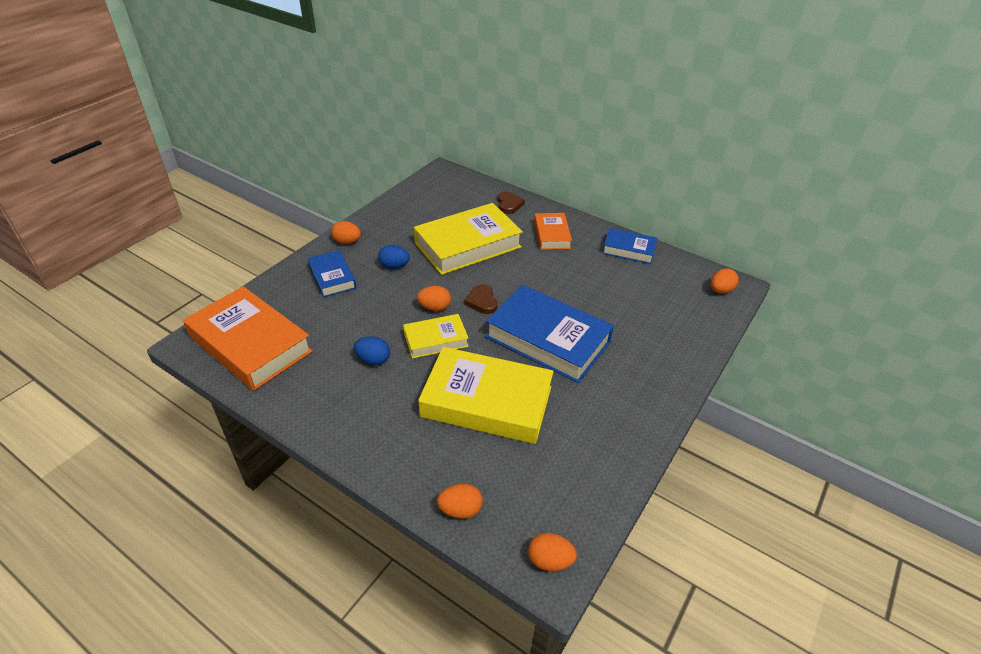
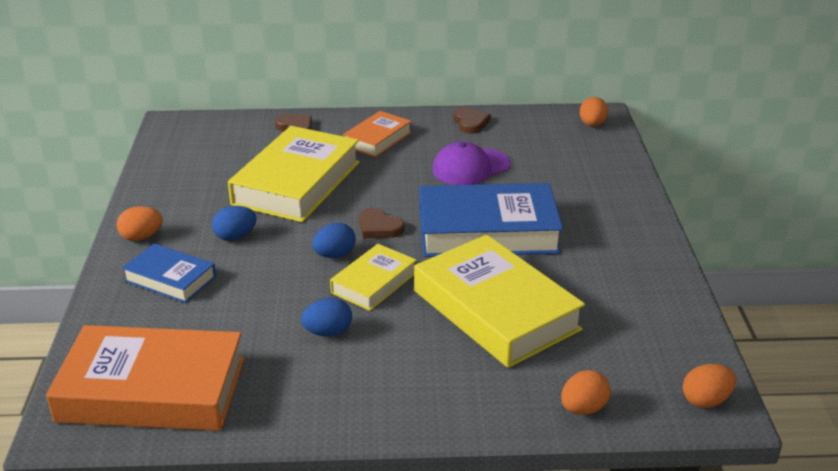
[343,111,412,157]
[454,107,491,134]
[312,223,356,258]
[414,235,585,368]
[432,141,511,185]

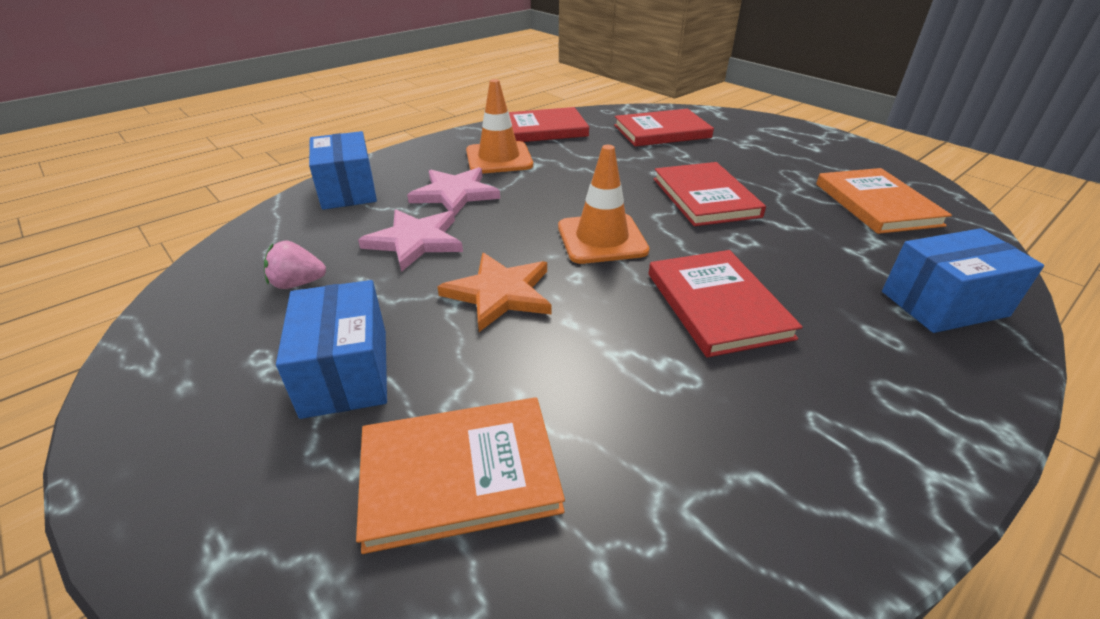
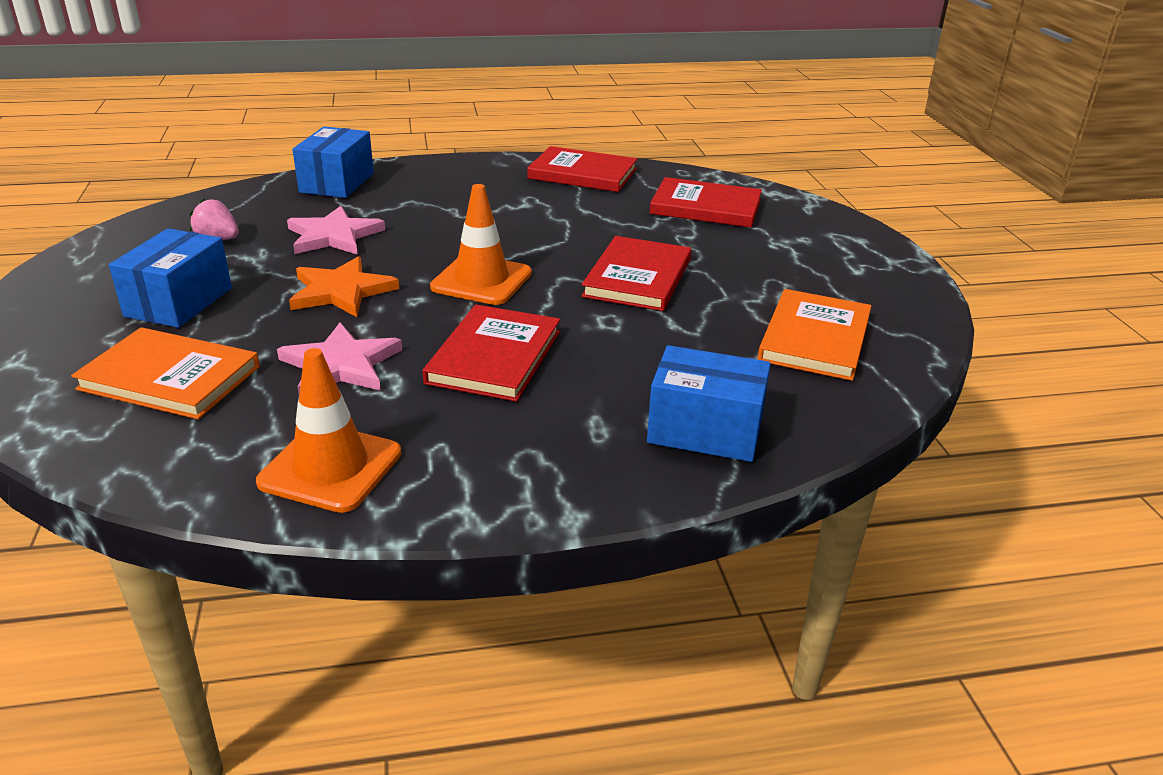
[256,348,401,513]
[277,323,402,394]

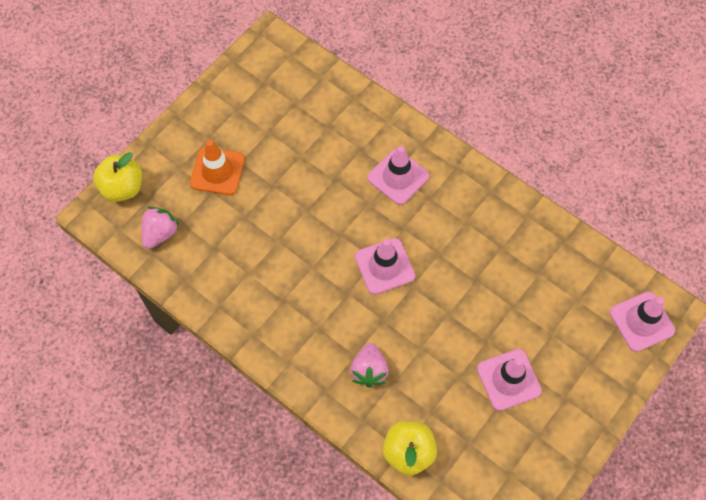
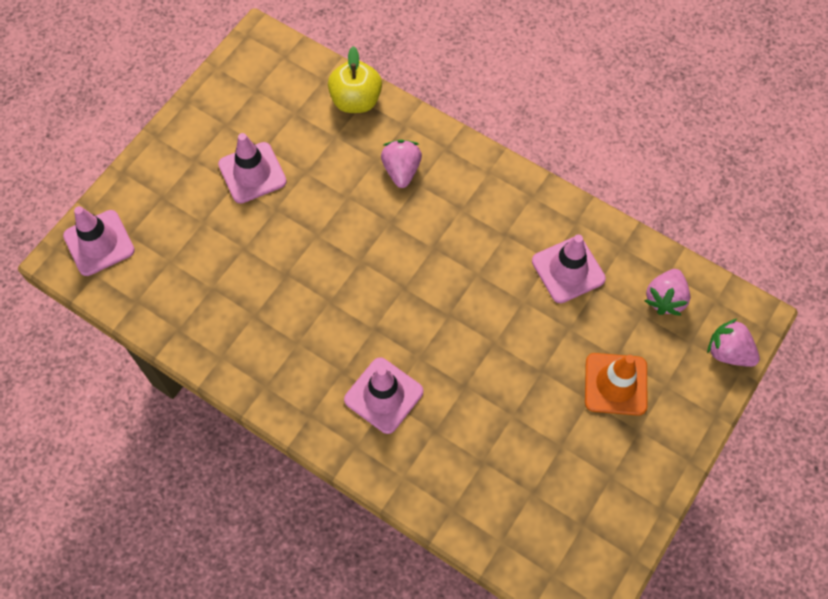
[707,318,760,367]
[532,235,606,303]

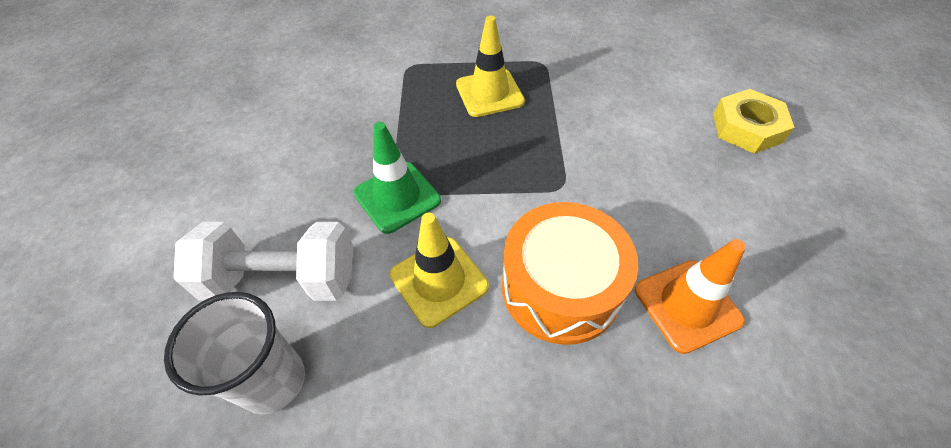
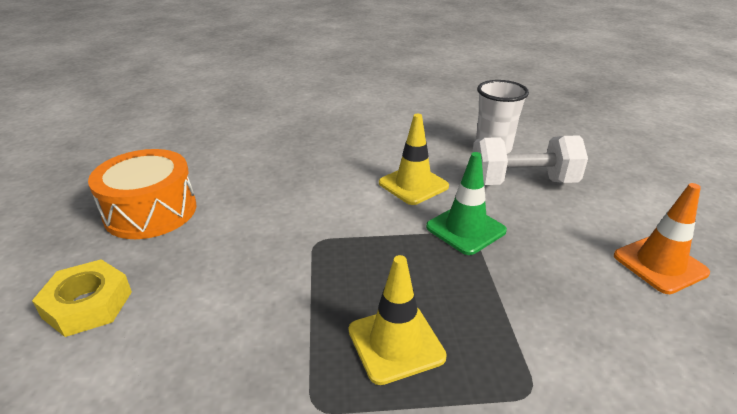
[88,149,197,239]
[614,183,710,294]

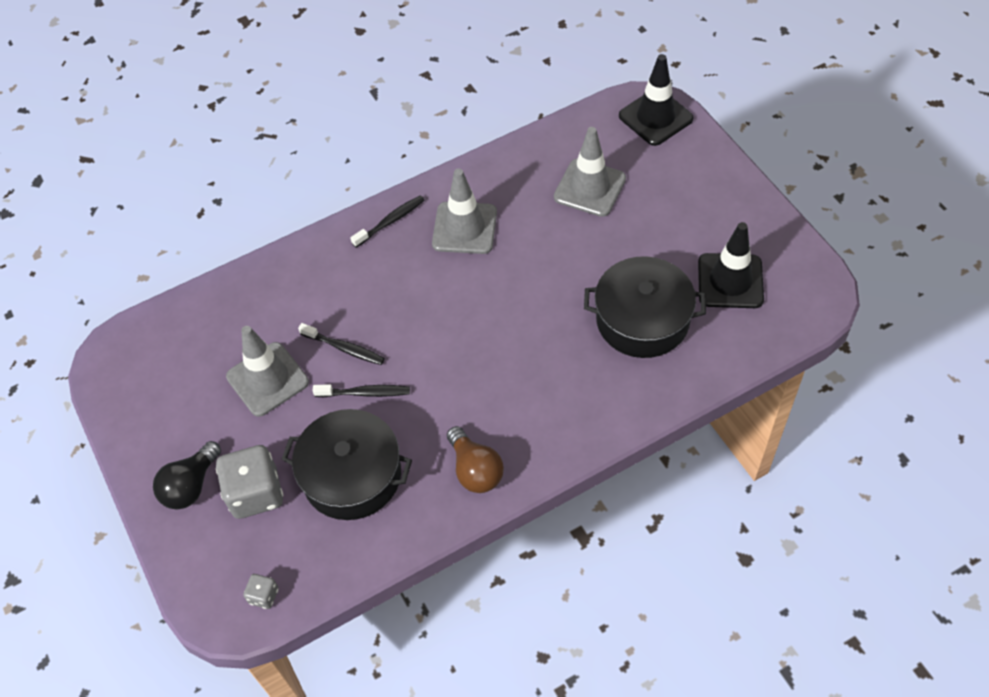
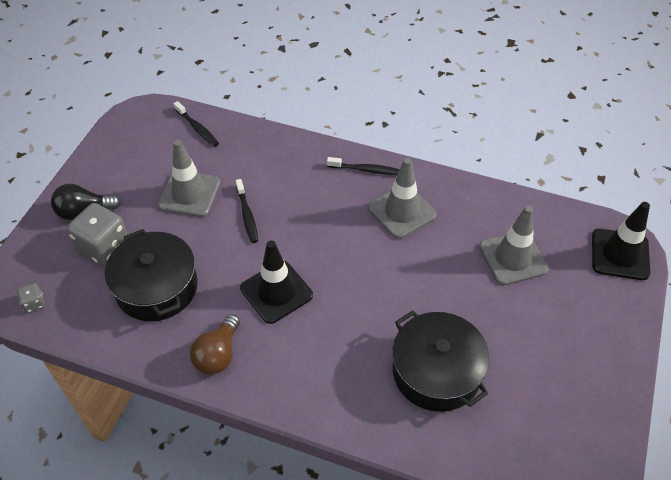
[240,240,313,324]
[173,101,219,147]

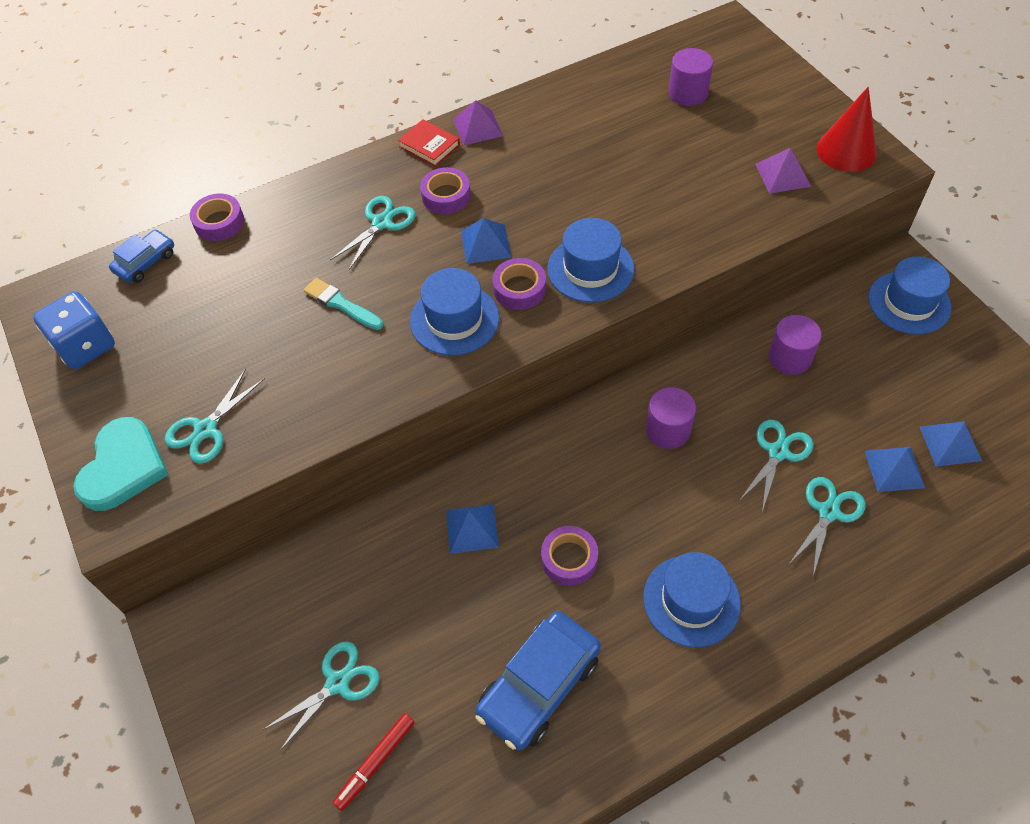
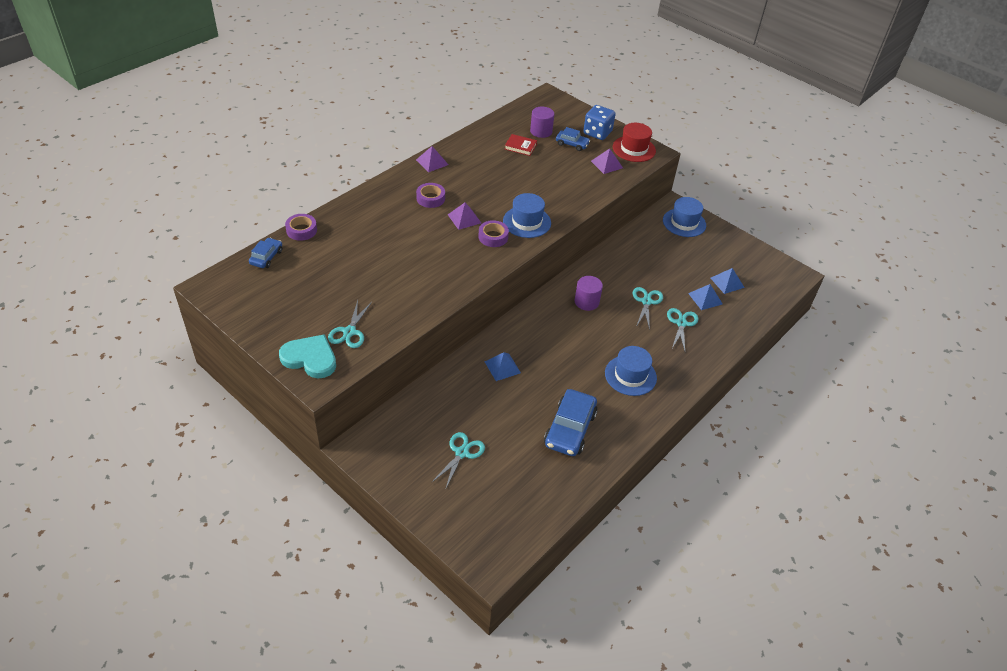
[613,123,656,162]
[505,134,537,156]
[330,196,415,270] (first image)
[448,203,481,230]
[410,268,499,356] (first image)
[304,278,383,330] (first image)
[583,105,615,140]
[768,315,822,375] (first image)
[279,334,336,379]
[541,526,598,586] (first image)
[333,713,415,811] (first image)
[556,127,590,151]

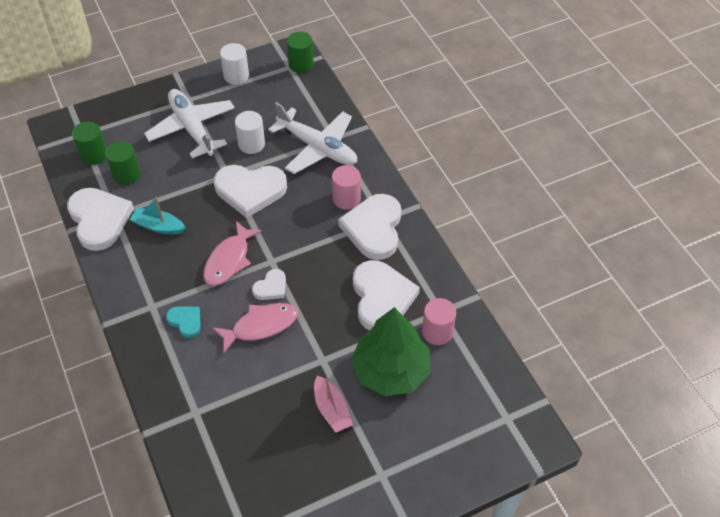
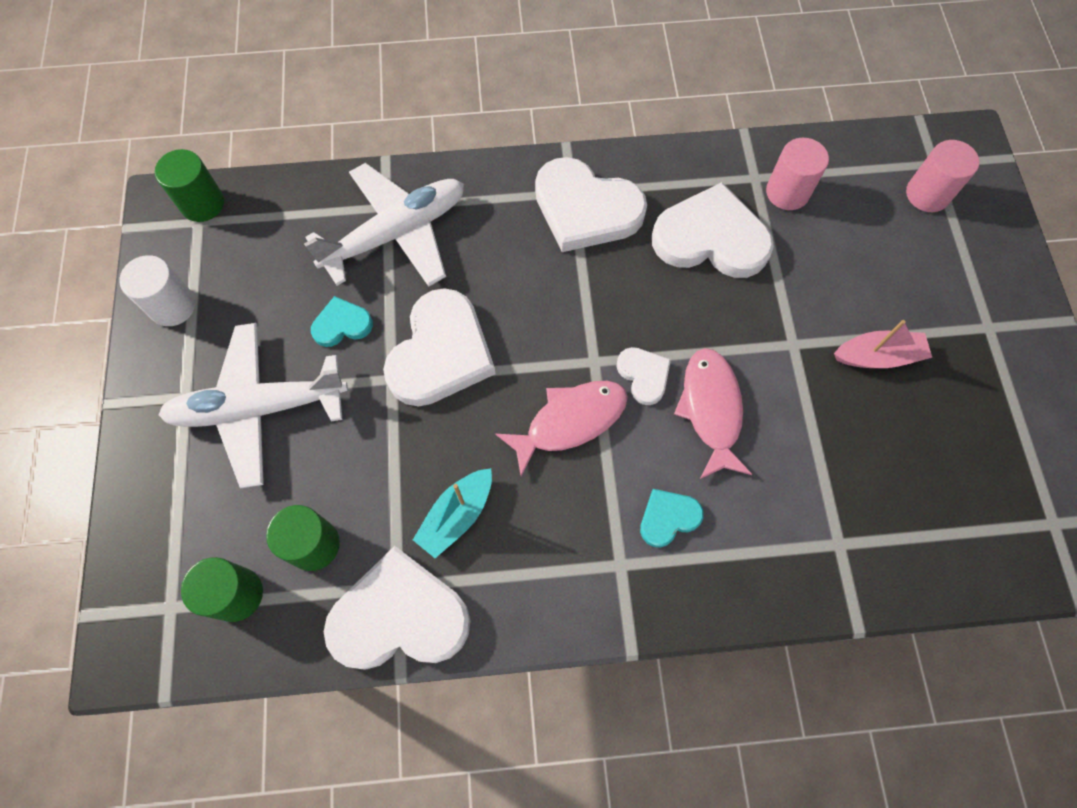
[311,296,373,347]
[906,140,980,212]
[495,381,628,476]
[351,307,430,396] (first image)

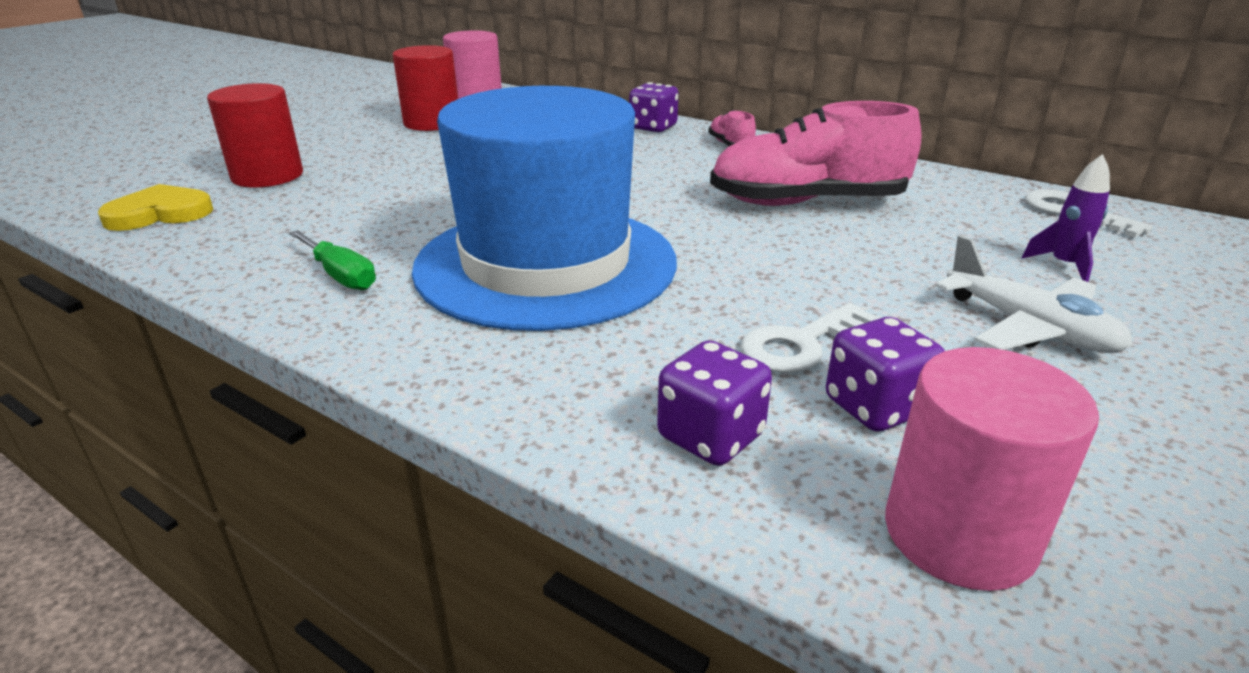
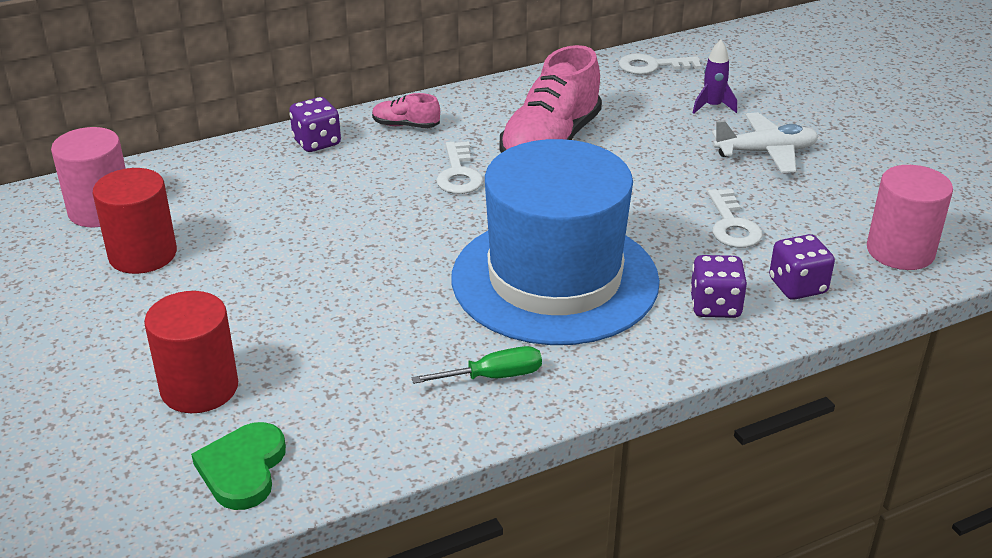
[191,422,286,510]
[690,255,747,318]
[436,142,483,194]

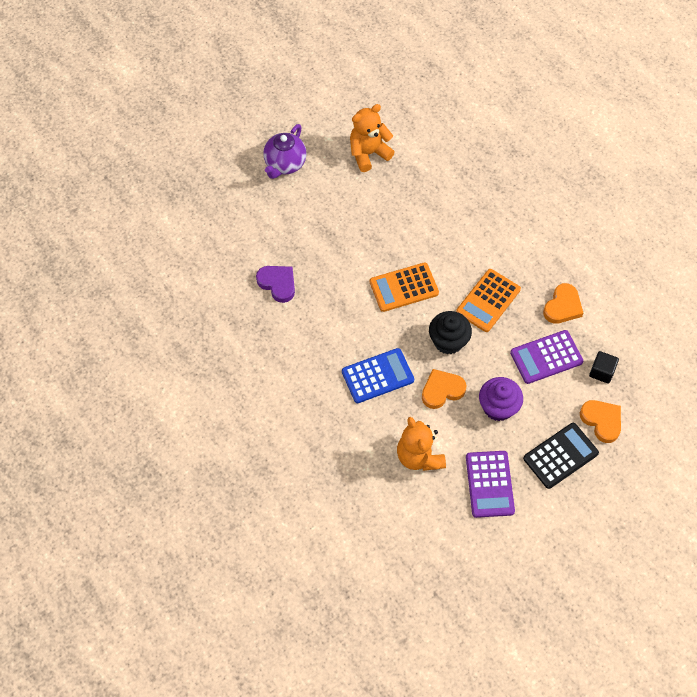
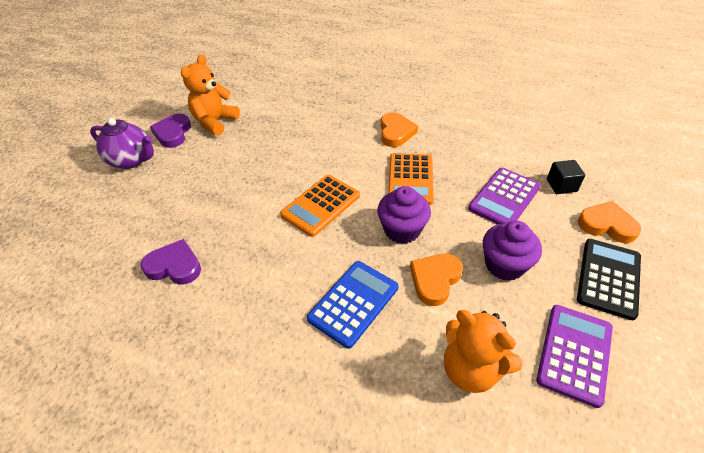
[90,118,154,169]
[381,112,418,147]
[377,186,431,244]
[536,305,613,408]
[150,114,191,148]

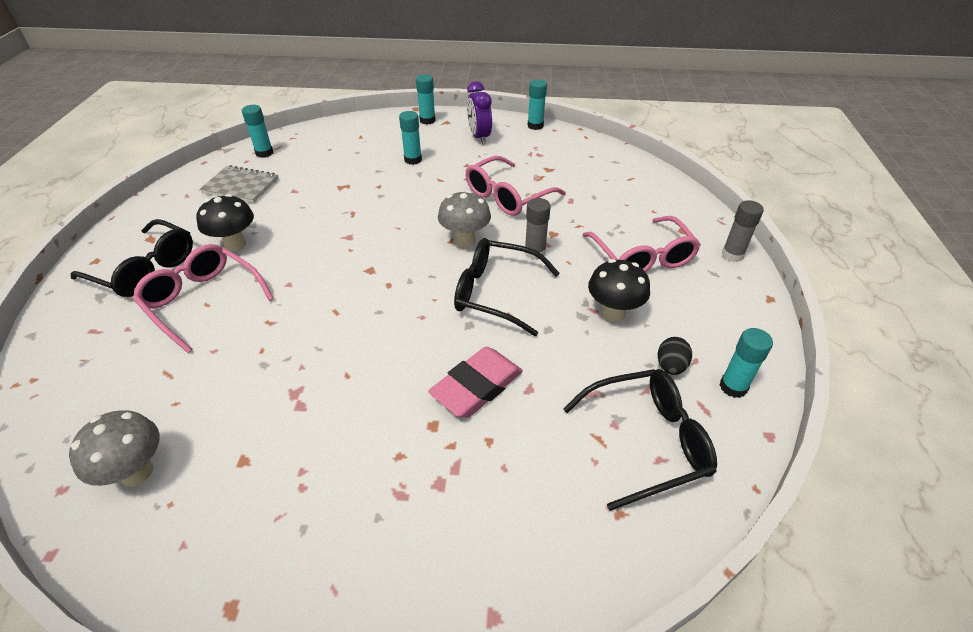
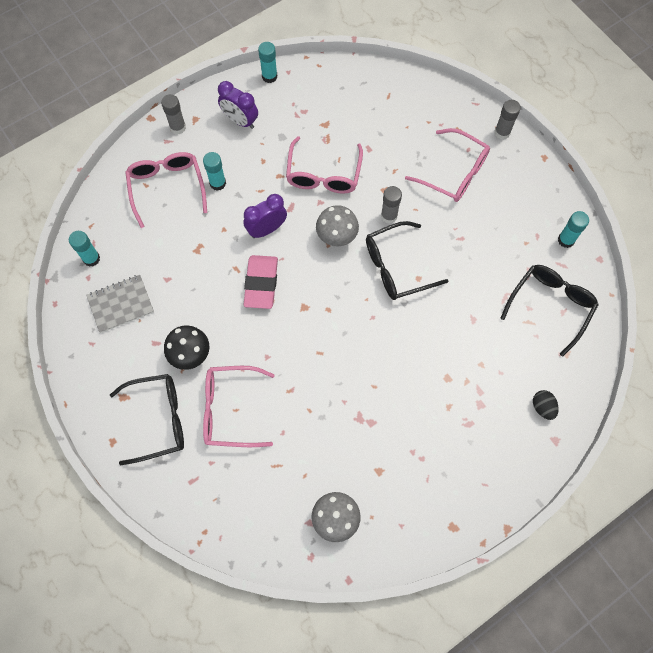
[161,94,186,134]
[588,259,650,322] (first image)
[533,390,559,420]
[244,255,278,309]
[125,152,207,228]
[243,194,287,238]

